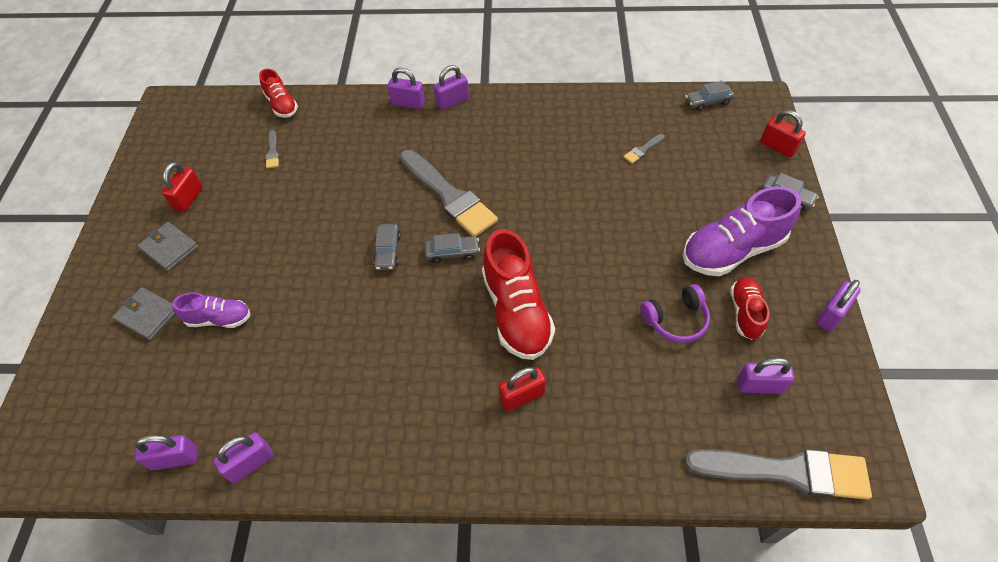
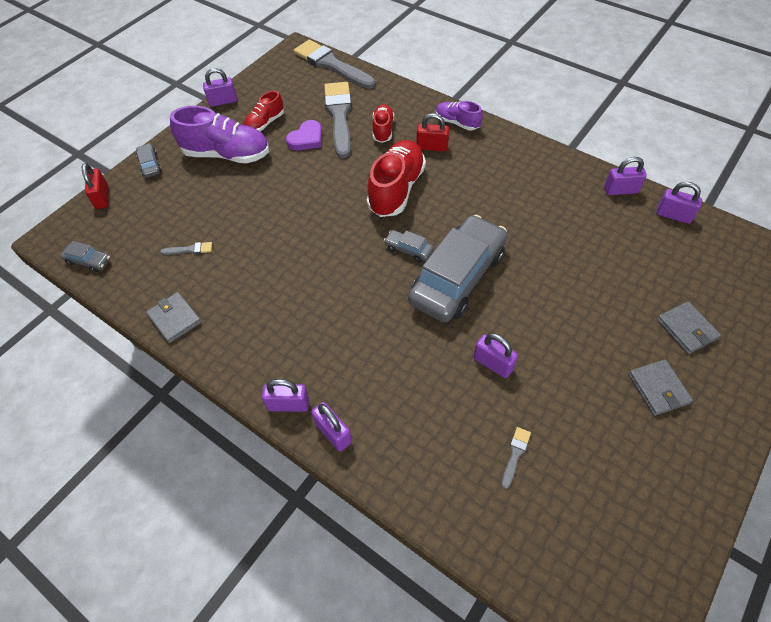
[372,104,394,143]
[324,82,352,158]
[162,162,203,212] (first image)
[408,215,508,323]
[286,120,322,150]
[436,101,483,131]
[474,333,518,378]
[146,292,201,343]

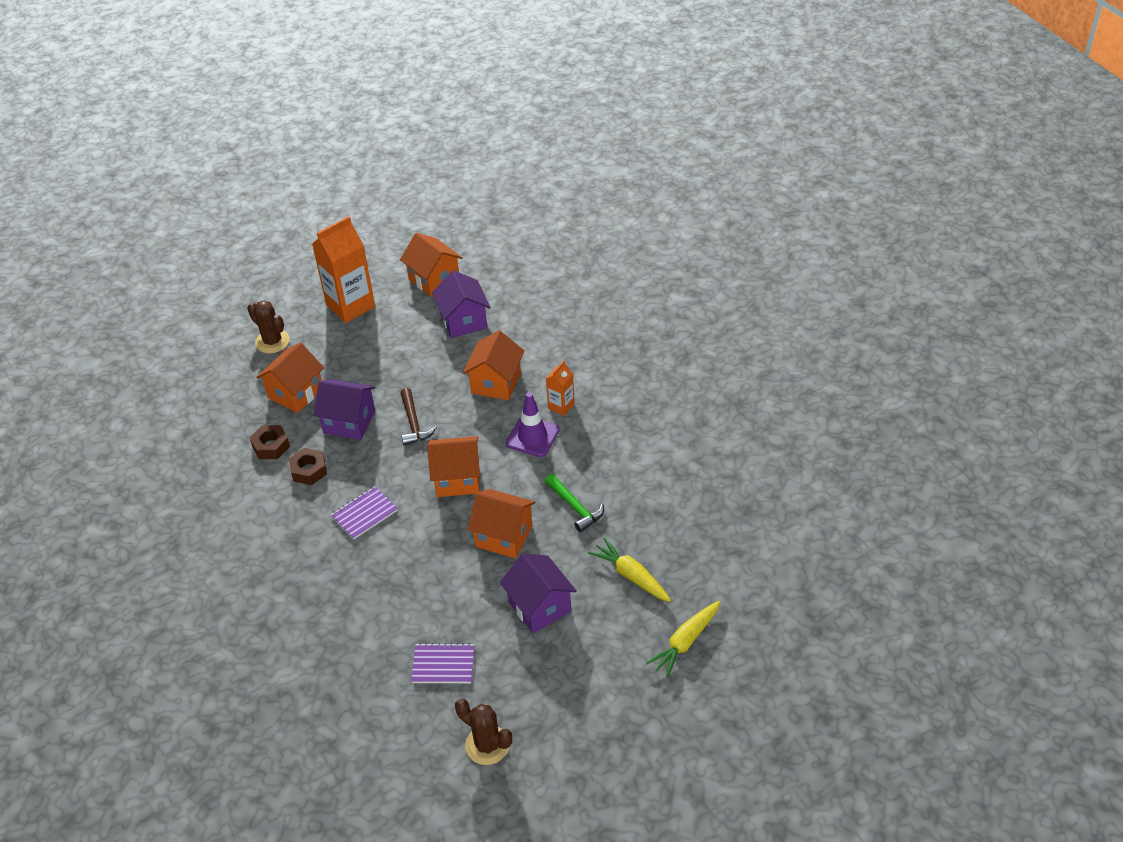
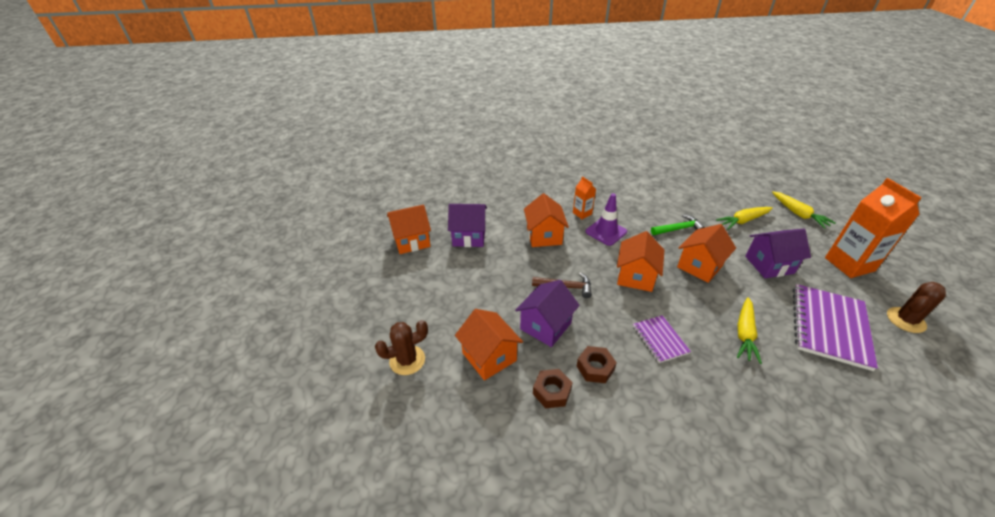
[825,178,922,278]
[524,193,569,247]
[793,284,878,371]
[737,297,762,364]

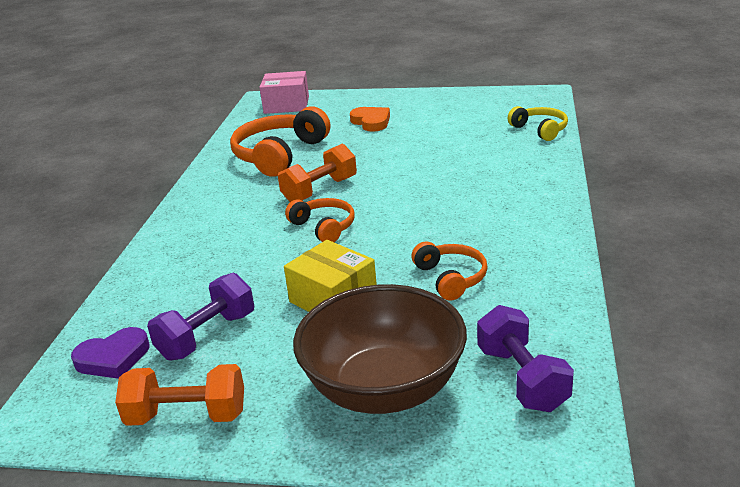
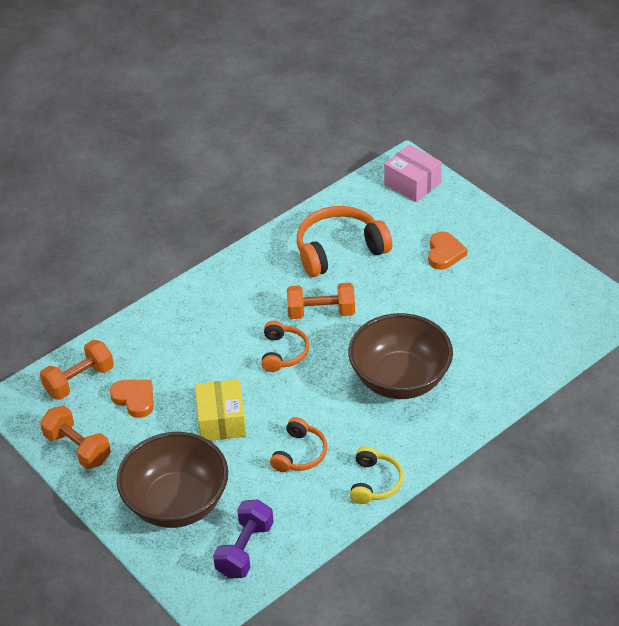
[350,446,403,504]
[110,380,154,418]
[40,340,114,400]
[349,313,453,399]

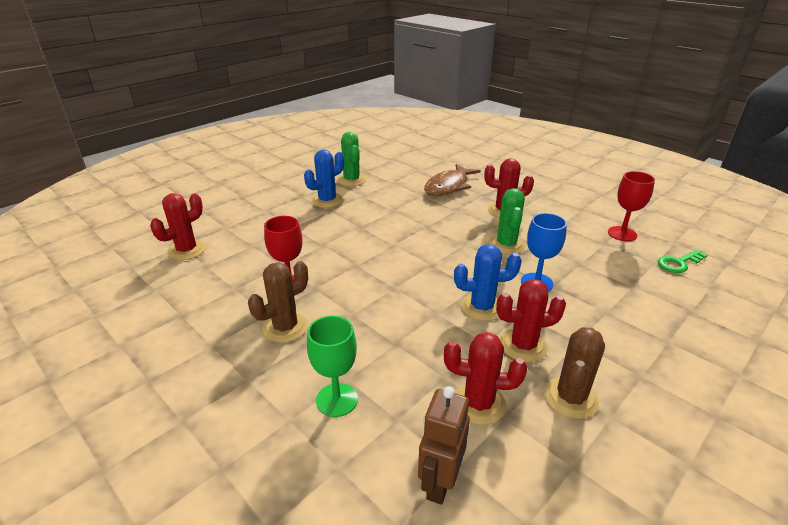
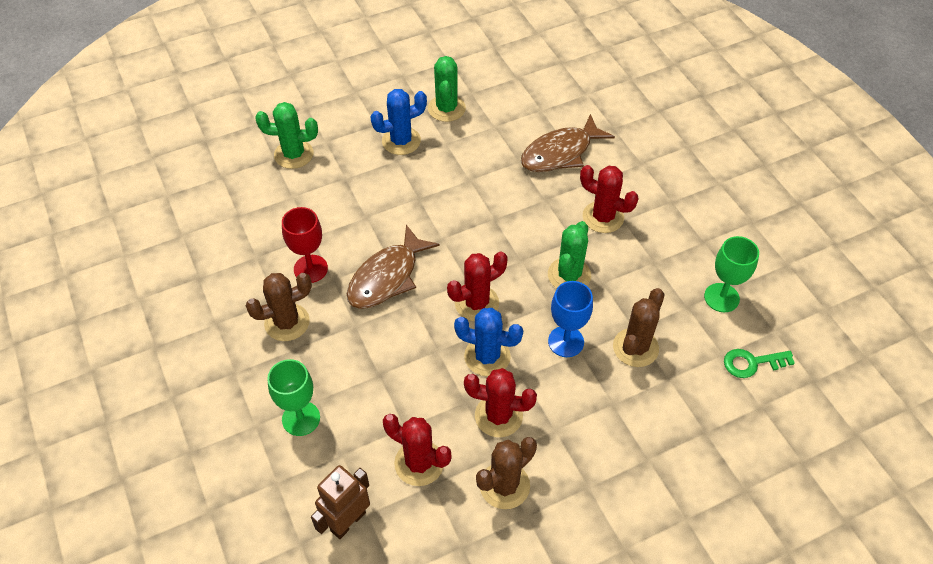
[704,236,759,312]
[447,251,508,321]
[255,102,318,169]
[347,225,440,309]
[613,288,665,367]

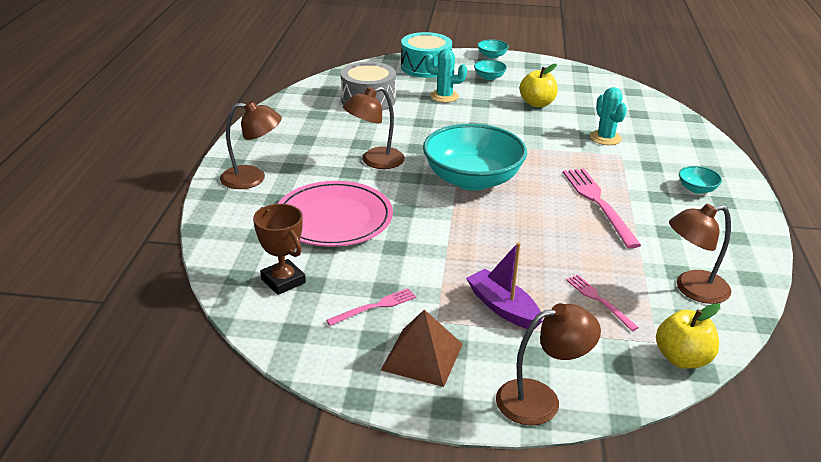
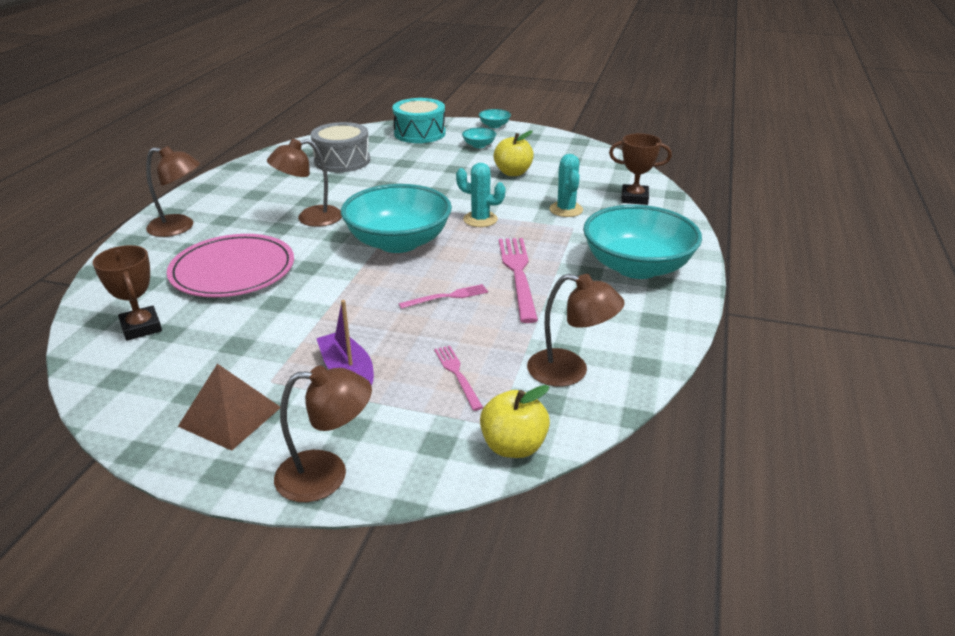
[456,163,505,227]
[583,205,702,279]
[527,274,625,387]
[399,284,488,309]
[609,133,672,205]

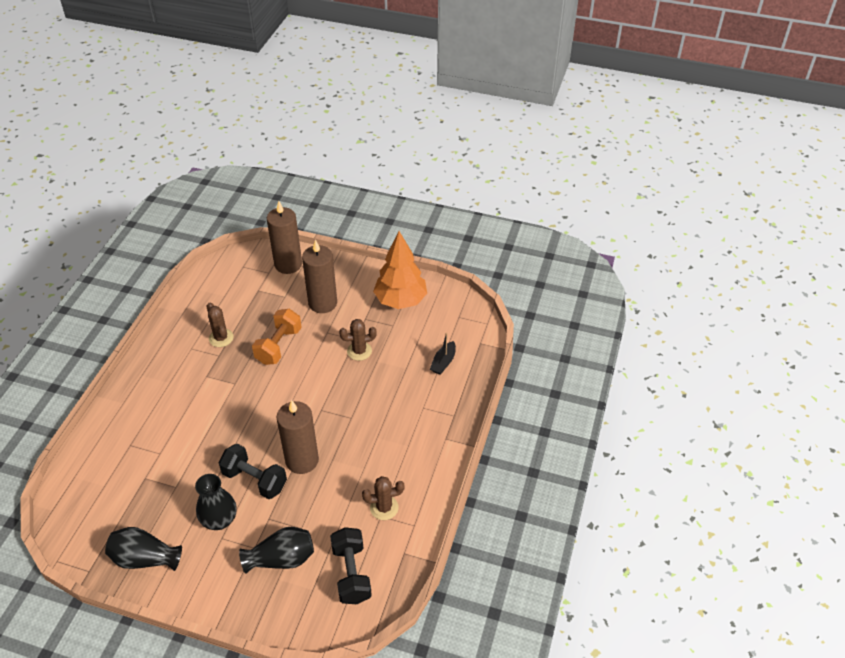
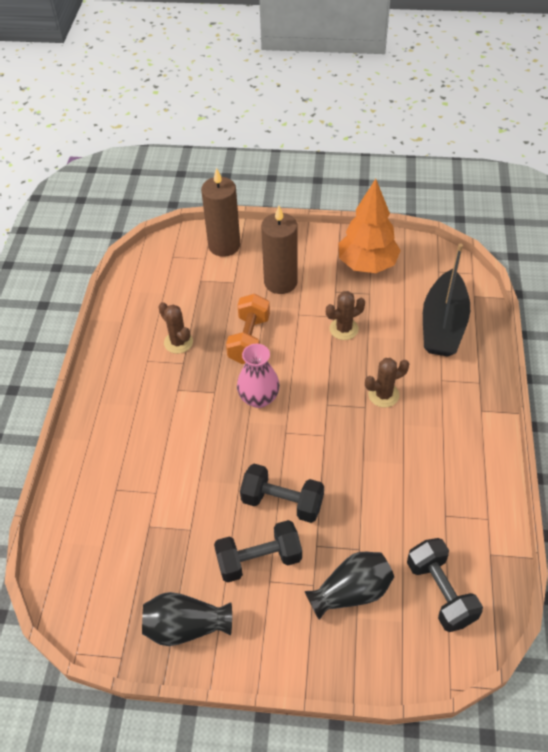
[423,243,470,357]
[277,400,319,474] (first image)
[214,520,302,583]
[365,358,409,407]
[237,344,280,408]

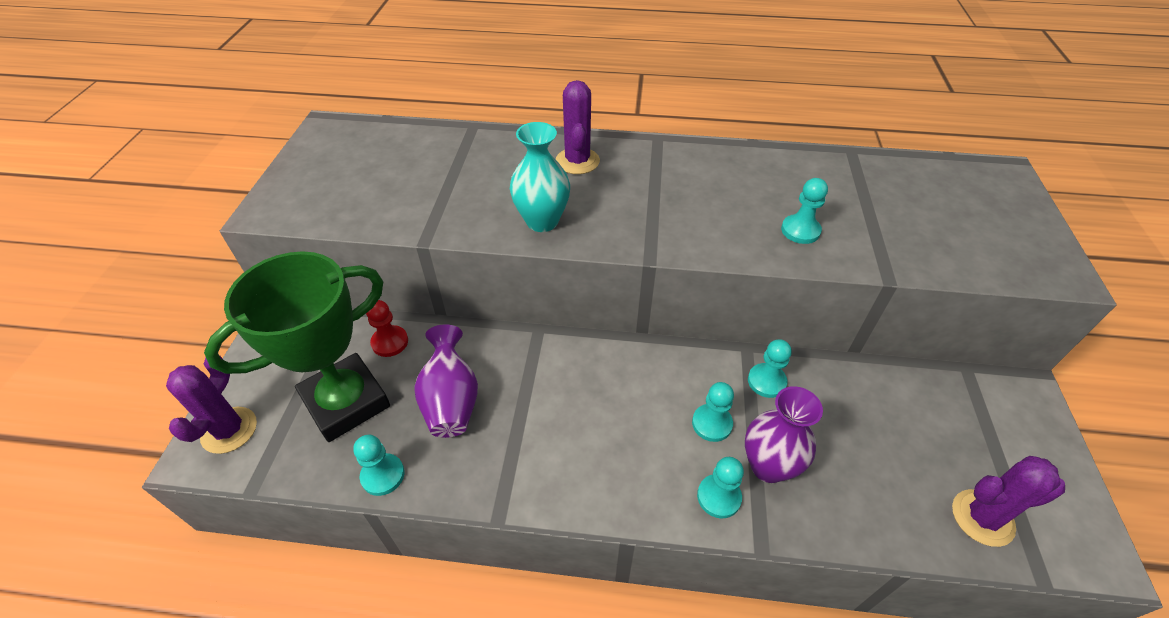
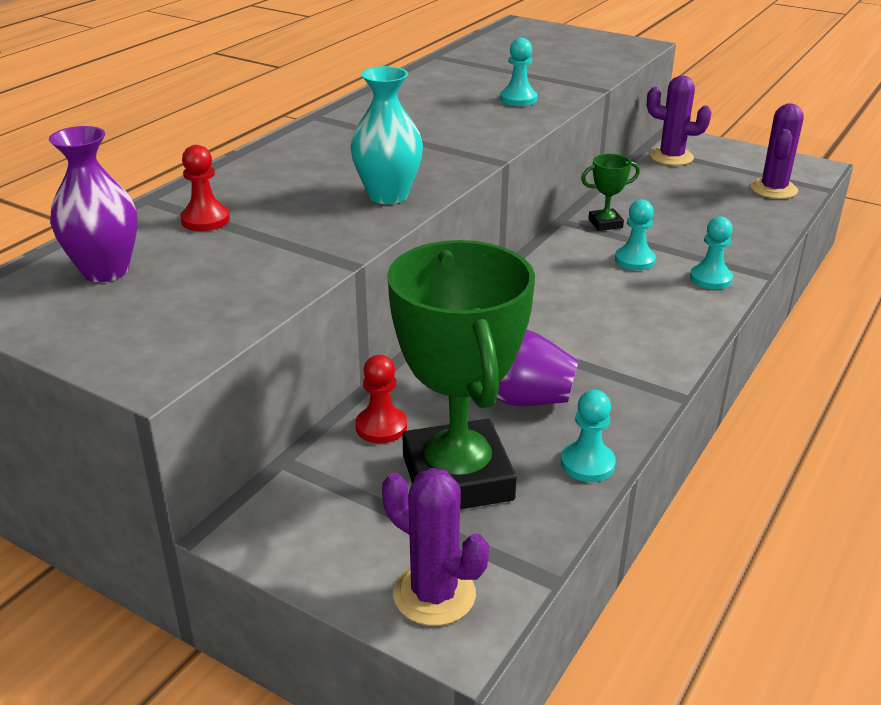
[647,75,712,166]
[581,154,640,231]
[49,126,138,282]
[180,145,230,231]

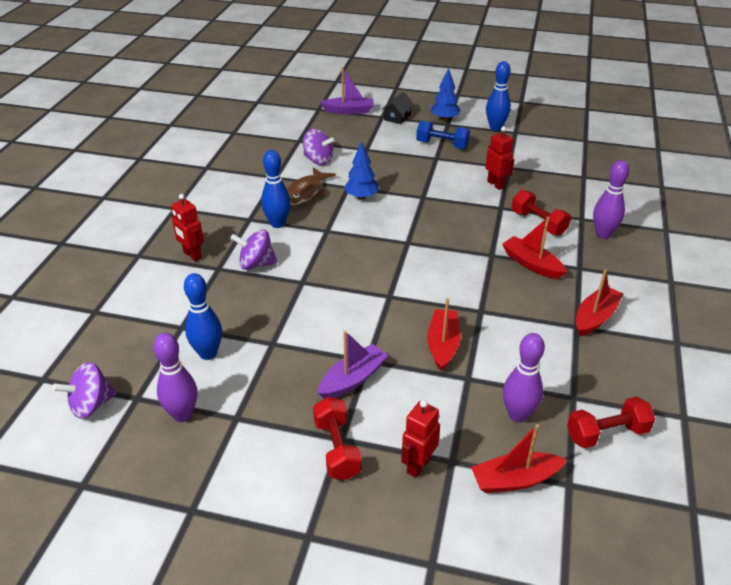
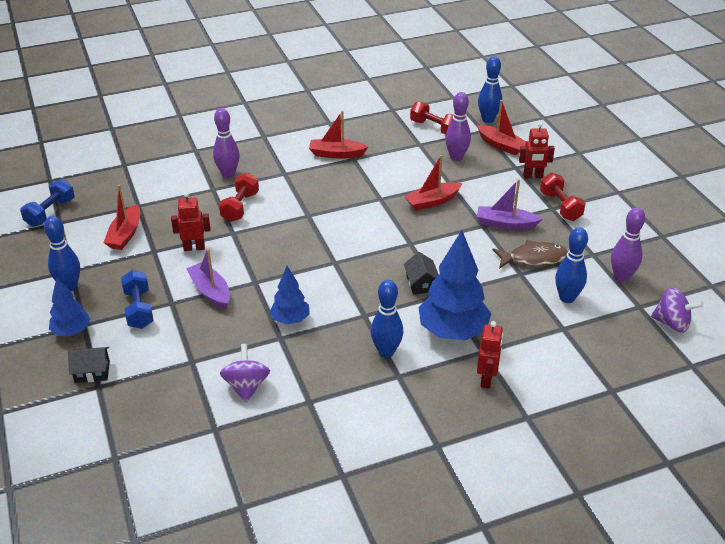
[186,249,230,309]
[171,192,210,251]
[493,240,568,269]
[103,185,140,250]
[419,230,492,340]
[540,173,586,221]
[478,56,502,123]
[20,179,74,227]
[404,252,439,295]

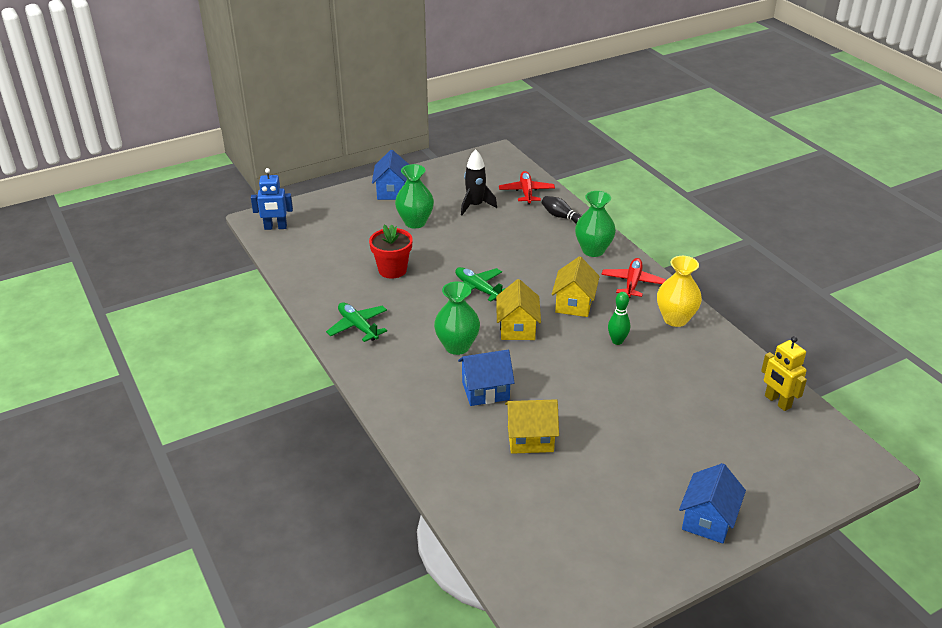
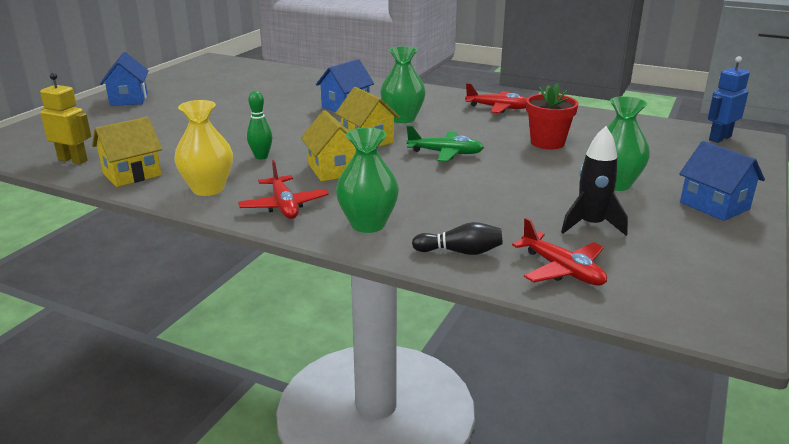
[465,83,527,113]
[92,117,162,187]

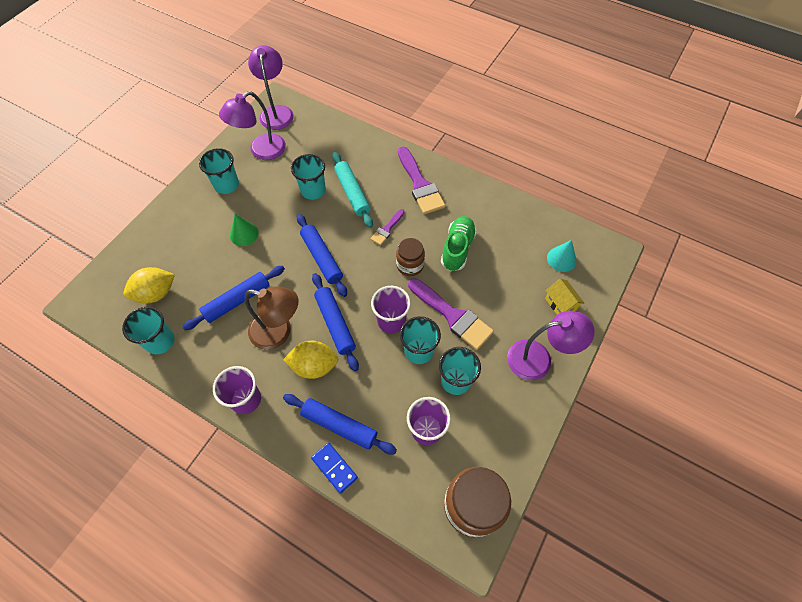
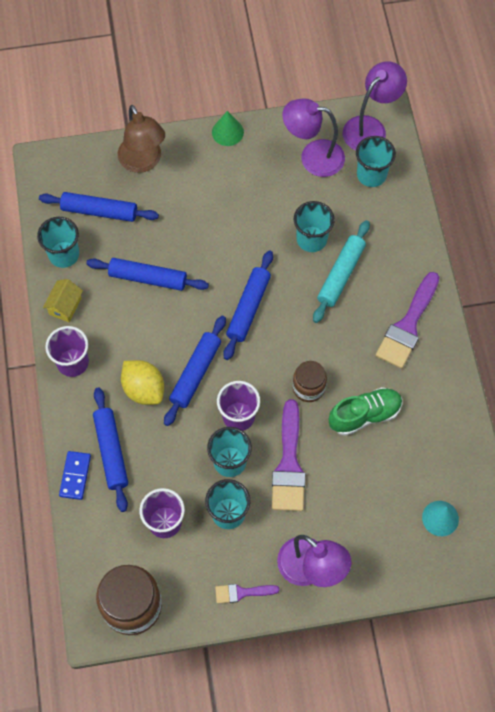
[356,136,396,187]
[215,584,280,604]
[212,111,244,146]
[39,192,159,222]
[43,279,83,322]
[118,105,165,173]

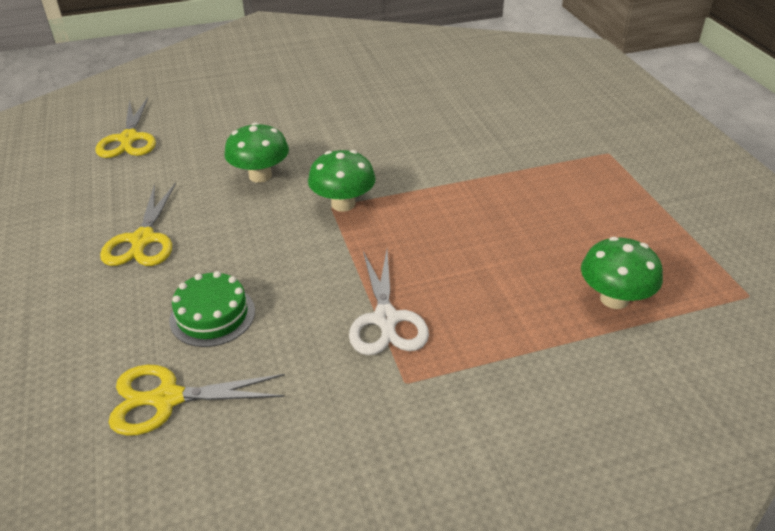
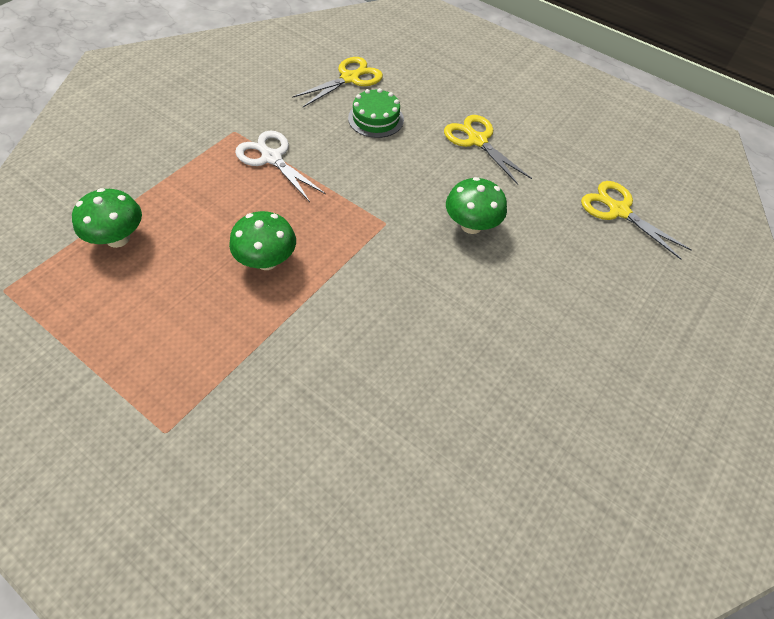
[229,211,296,270]

